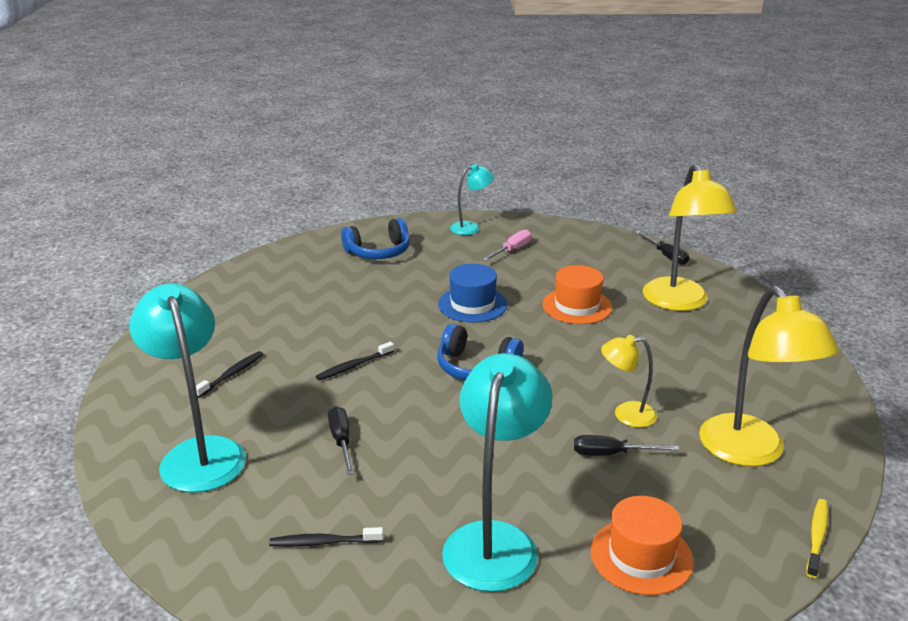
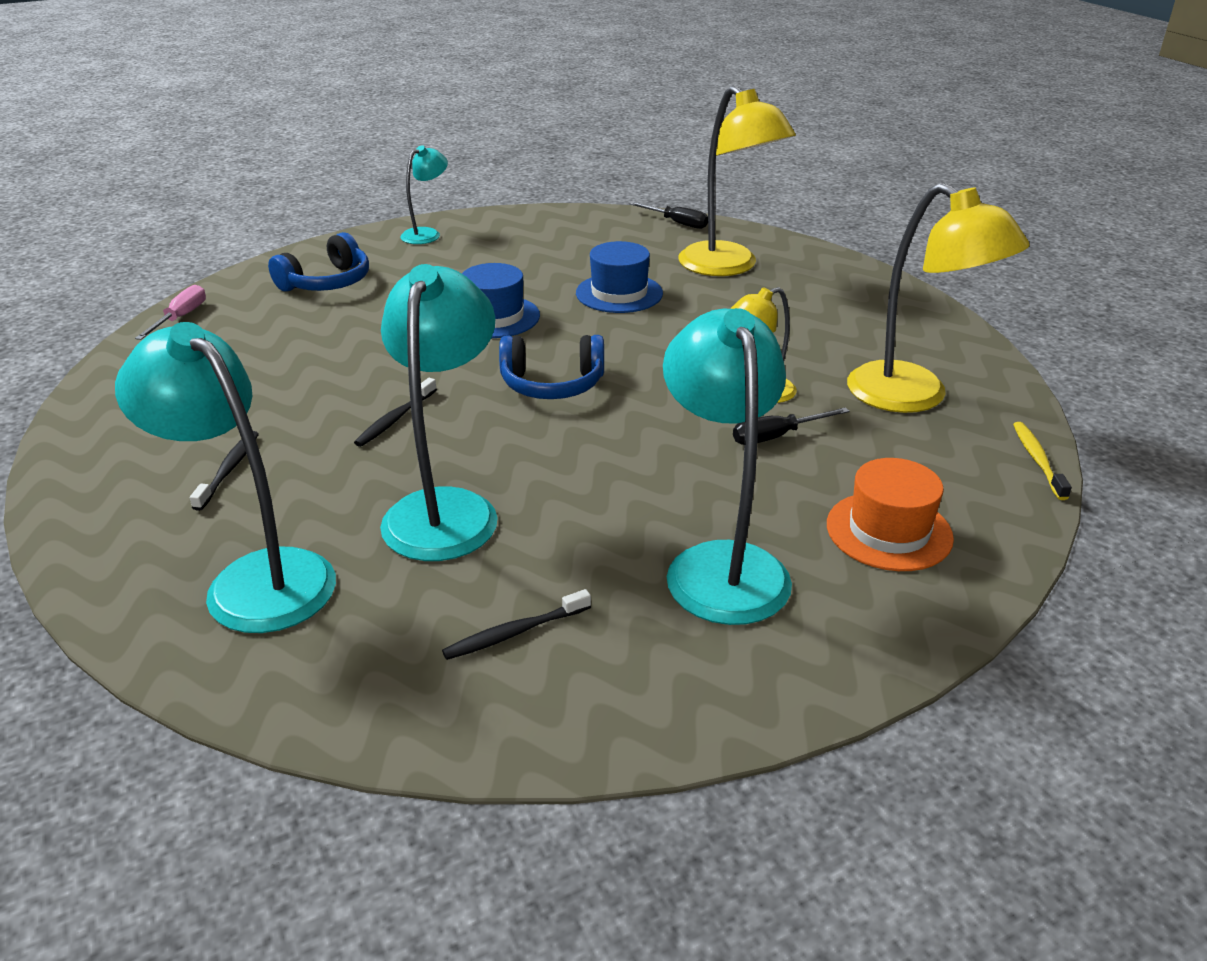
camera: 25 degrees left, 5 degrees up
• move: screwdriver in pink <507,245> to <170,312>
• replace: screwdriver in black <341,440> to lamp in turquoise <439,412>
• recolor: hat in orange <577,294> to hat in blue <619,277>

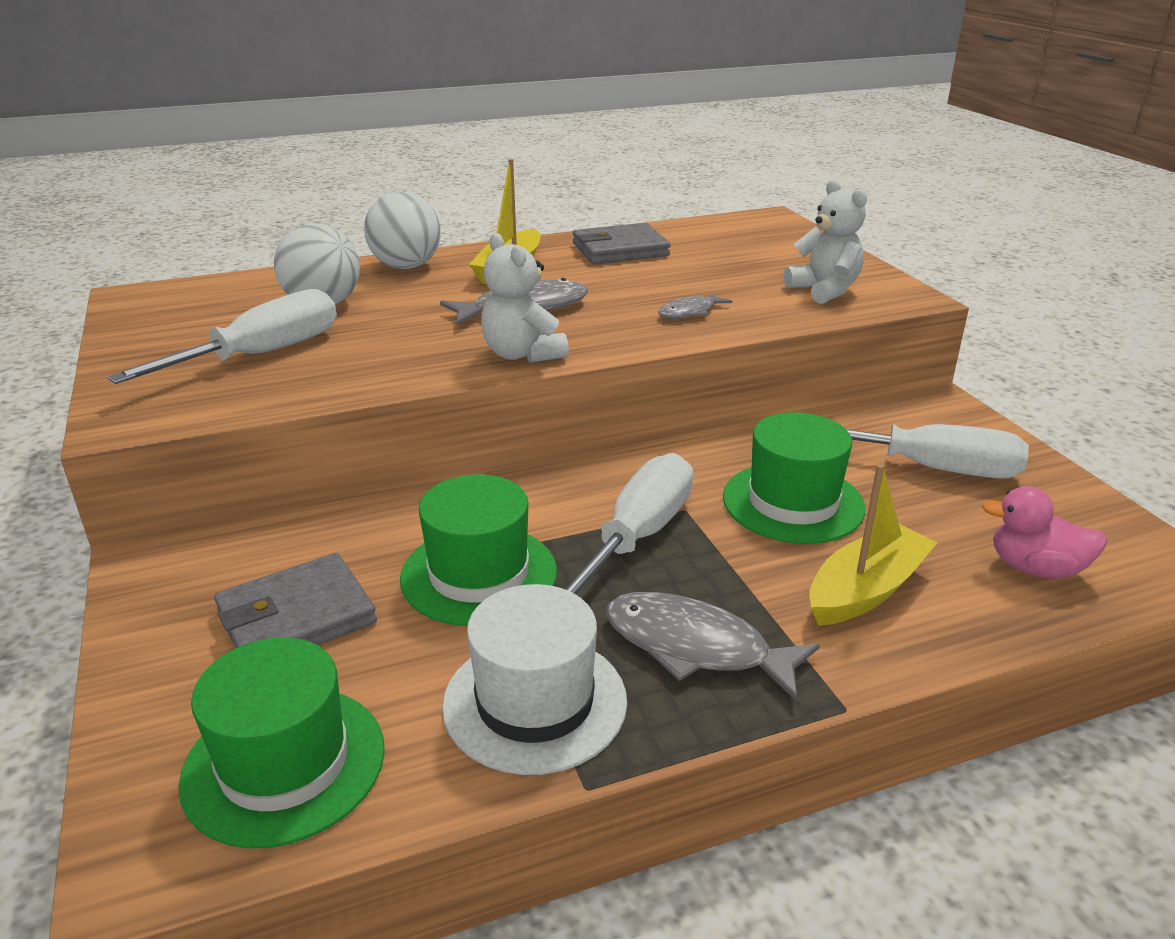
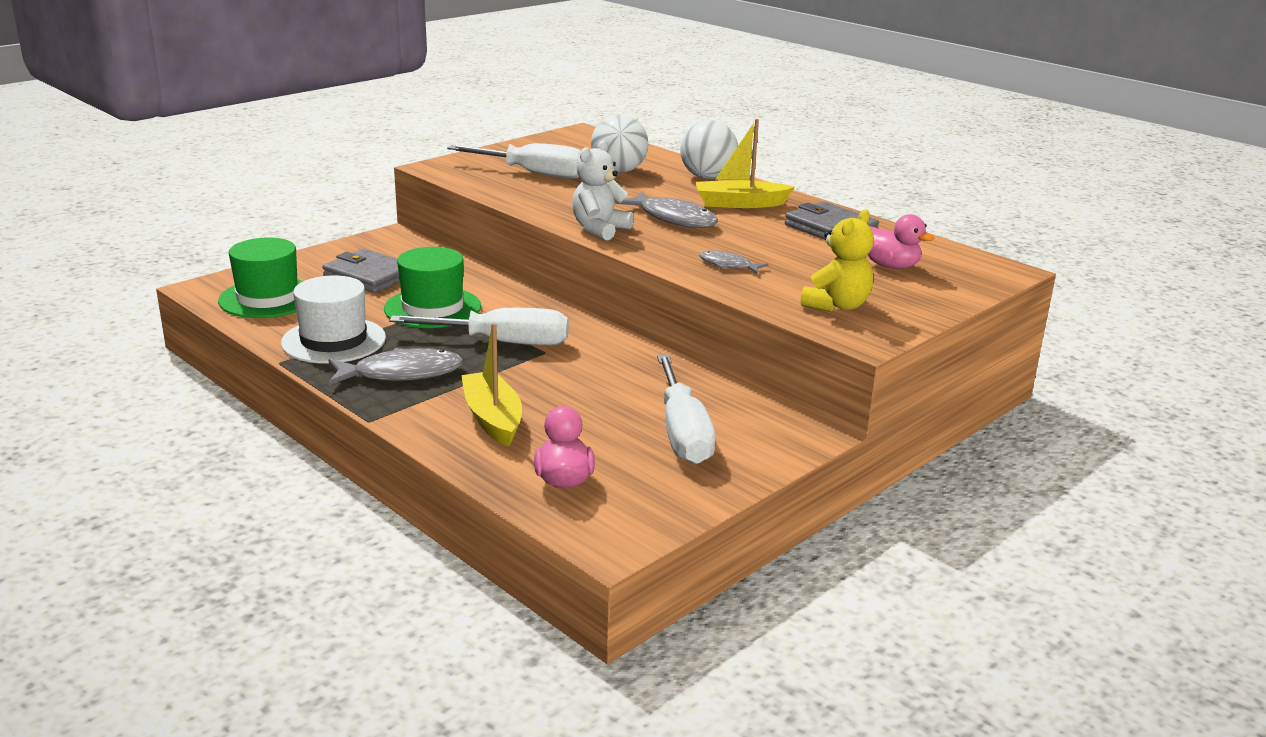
camera: 65 degrees right, 5 degrees down
• rotate: fish in grey <712,647> = <396,366> 75 degrees clockwise
• rotate: boat in yellow <873,545> = <491,385> 135 degrees counterclockwise
• recolor: teddy bear in white <825,241> to teddy bear in yellow <837,260>
• insert: duck in pink <901,241>
• delete: hat in green <794,478>

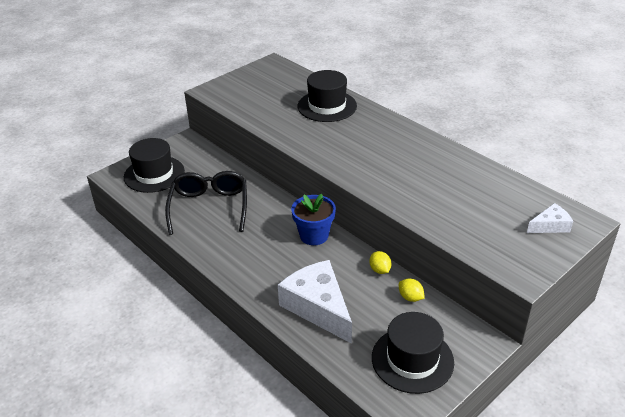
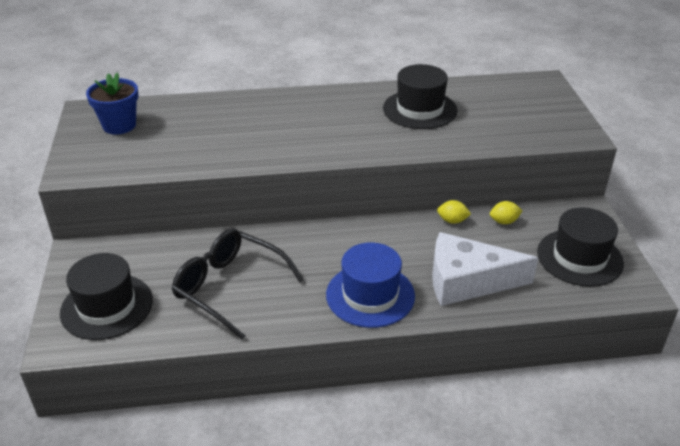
camera: 55 degrees left, 0 degrees up
• move: flower pot in blue <313,219> to <112,104>
• insert: hat in blue <370,285>
• move: hat in black <327,96> to <420,96>
• delete: cheese in white <550,218>

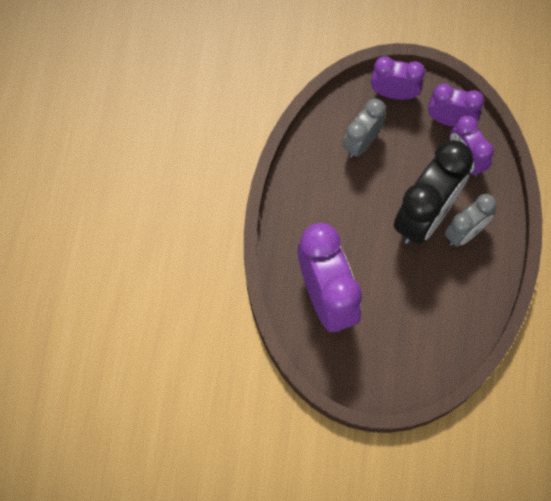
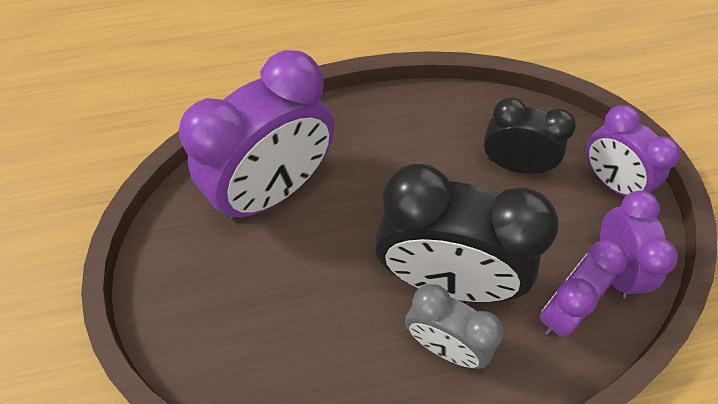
camera: 70 degrees right, 10 degrees down
• recolor: clock in grey <364,128> to clock in black <529,135>
• rotate: clock in purple <398,78> = <633,151> 150 degrees clockwise

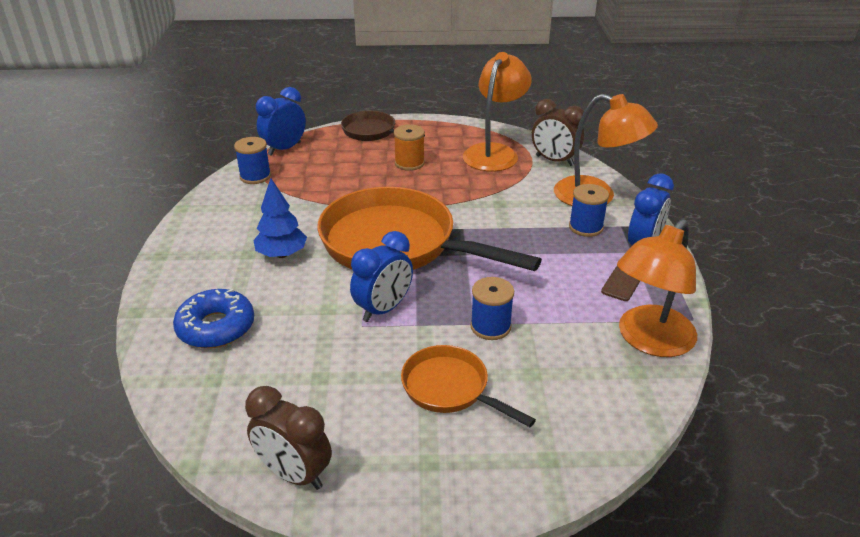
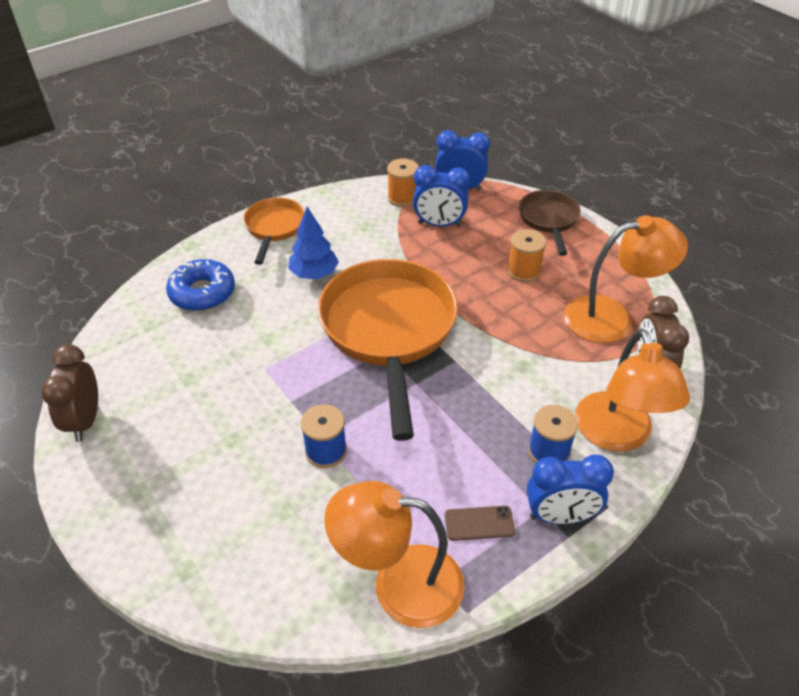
camera: 55 degrees right, 10 degrees up
• move: pan in orange <468,386> to <274,231>
• recolor: spool in blue <252,160> to spool in orange <403,182>
• move: clock in blue <381,276> to <441,196>

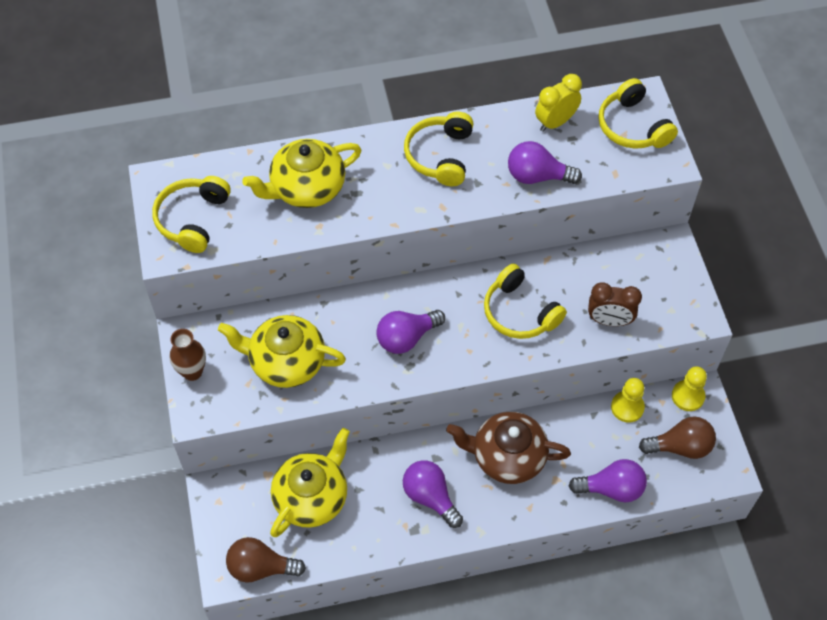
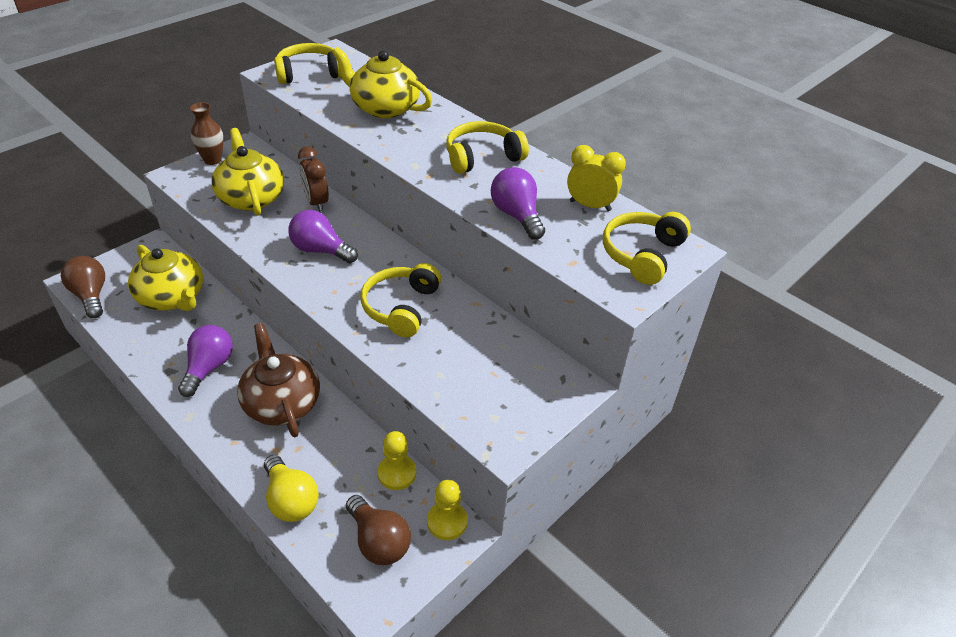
camera: 55 degrees right, 15 degrees down
• rotate: teapot in yellow <310,482> = <165,278> 45 degrees clockwise
• recolor: light bulb in purple <608,480> to light bulb in yellow <291,488>
• move: clock in brown <615,304> to <313,179>

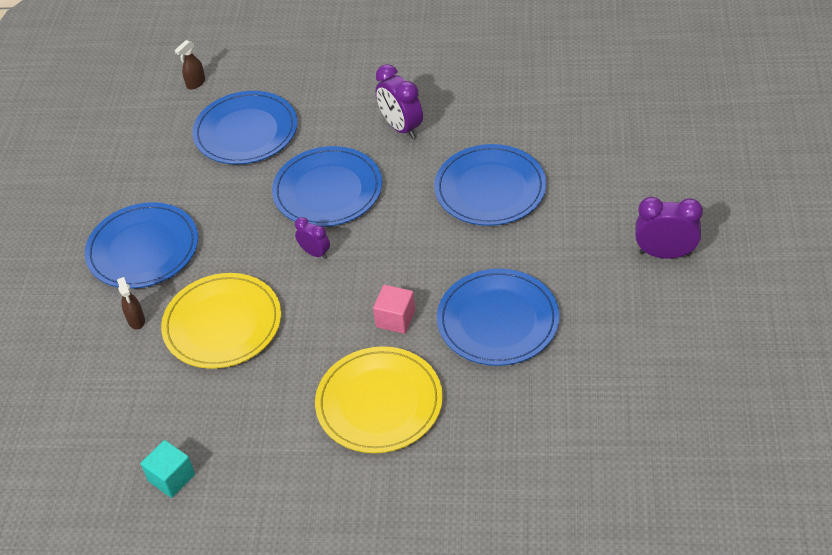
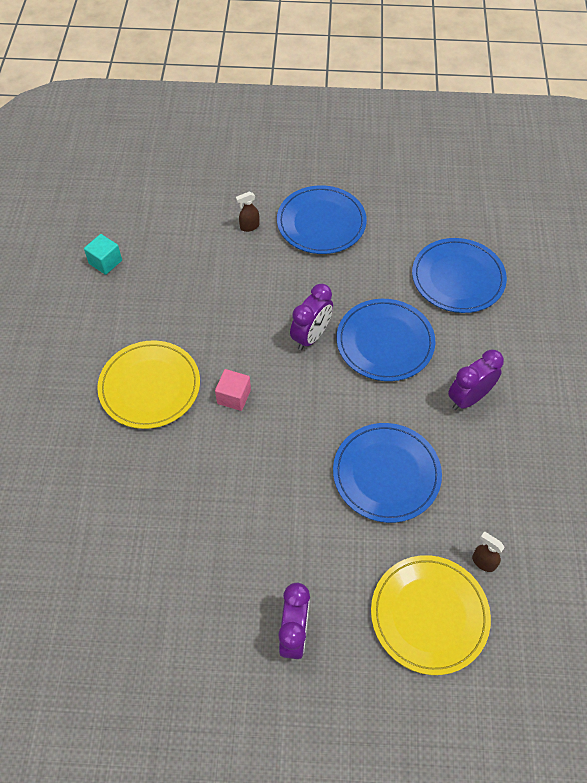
camera: 85 degrees right, 10 degrees up
• resize: clock in purple <312,238> = <311,317> x1.70
• move: plate in yellow <221,321> to <431,615>
• move: spray bottle in brown <190,64> to <488,552>
• delete: plate in blue <498,317>

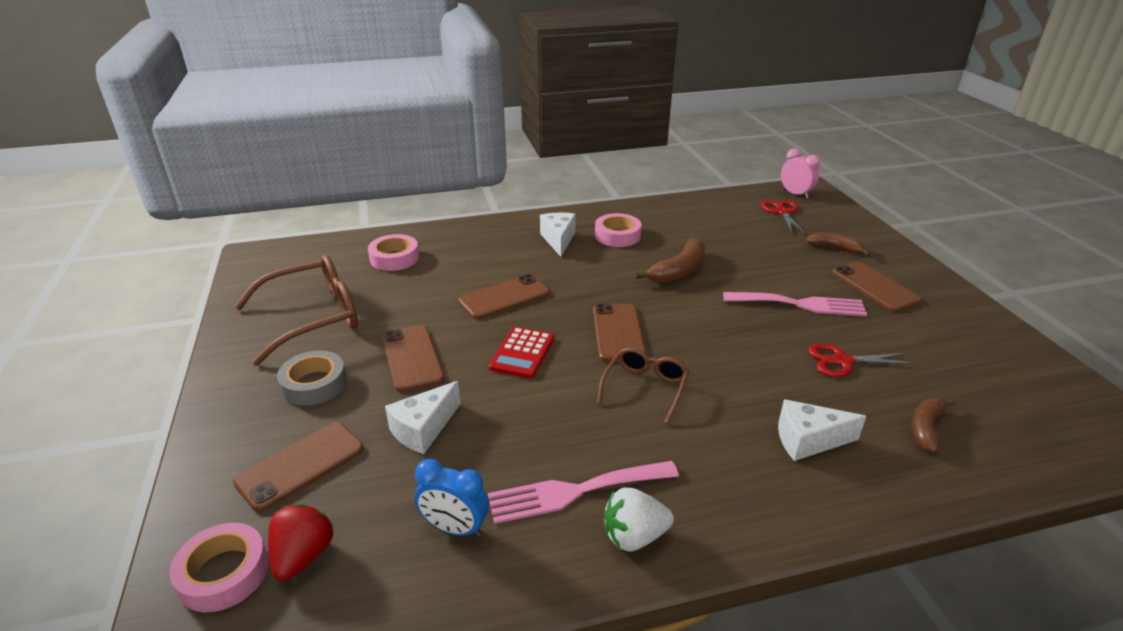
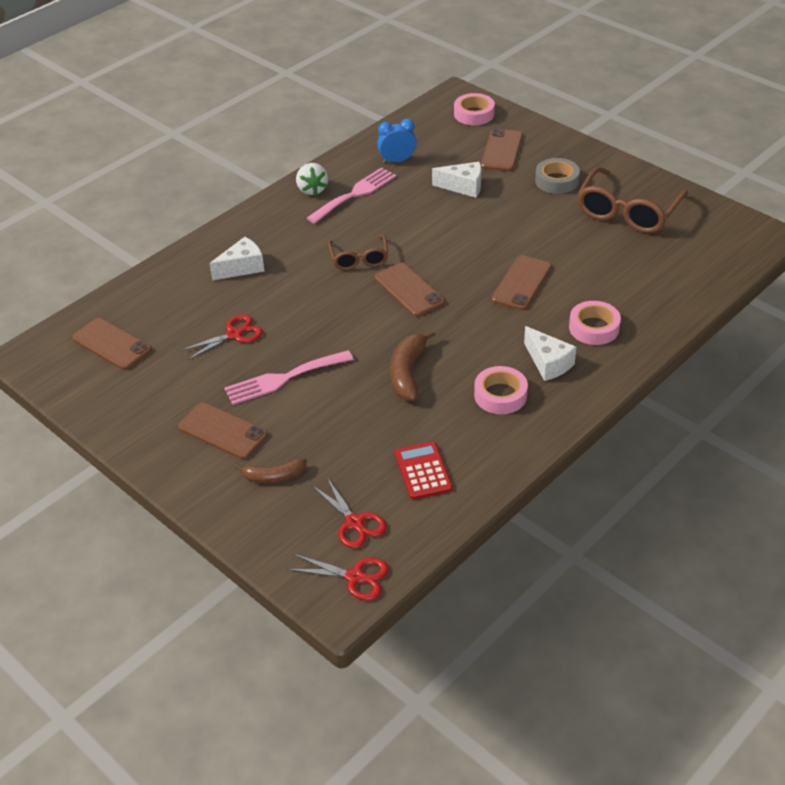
camera: 150 degrees right, 10 degrees up
• move: phone in brown <413,358> to <112,344>
• replace: clock in pink <800,173> to scissors in red <338,577>
• rotate: strawberry in white <639,520> = <312,179> 120 degrees clockwise
• move: calculator in red <521,352> to <424,471>
• rotate: cheese in white <423,417> = <456,180> 90 degrees clockwise
• move: tape in pink <393,252> to <595,323>
• delete: strawberry in red <301,542>
• delete: banana in brown <933,425>

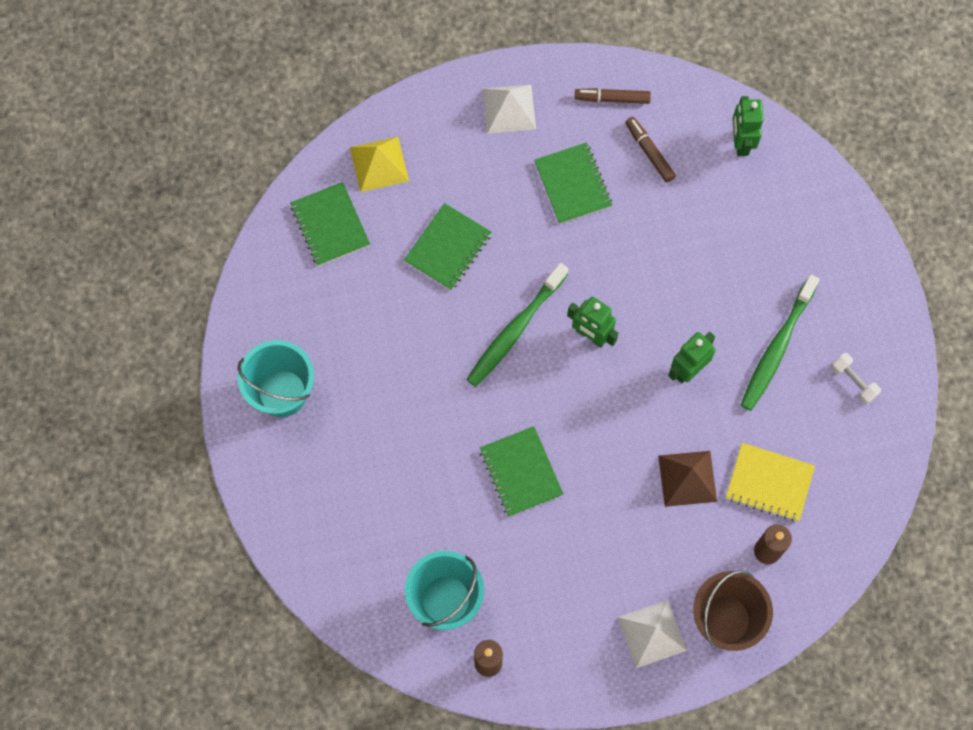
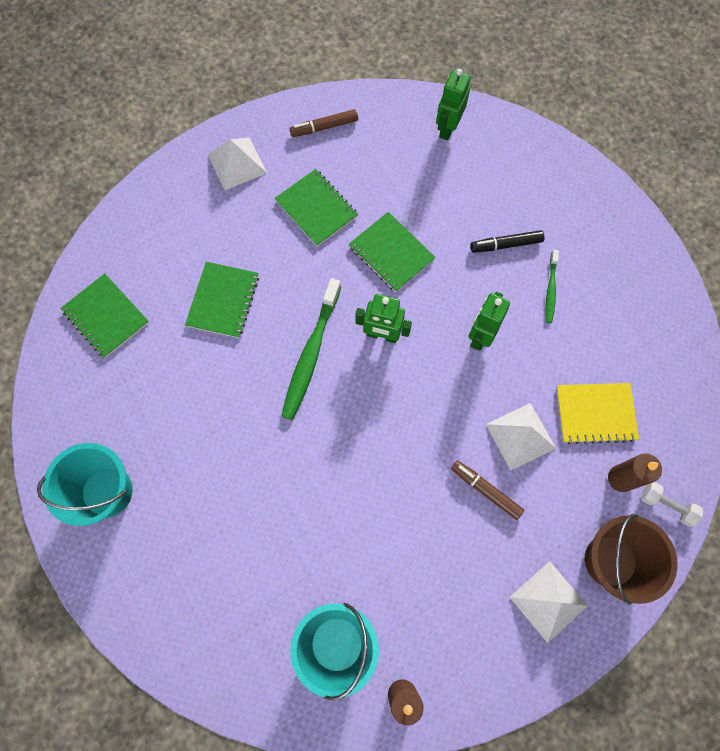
camera: 20 degrees left, 0 degrees up
• move: notebook in green <521,471> to <392,252>
• rotate: robot in green <748,126> = <453,104> 45 degrees clockwise
• move: marker in brown <650,150> to <487,490>
• insert: marker in black <507,241>
• recolor: pyramid in brown <687,479> to pyramid in white <521,436>
• resize: toothbrush in green <780,342> = <552,286> x0.53
• move: dumbbell in white <856,378> to <672,504>
• delete: pyramid in yellow <379,164>

